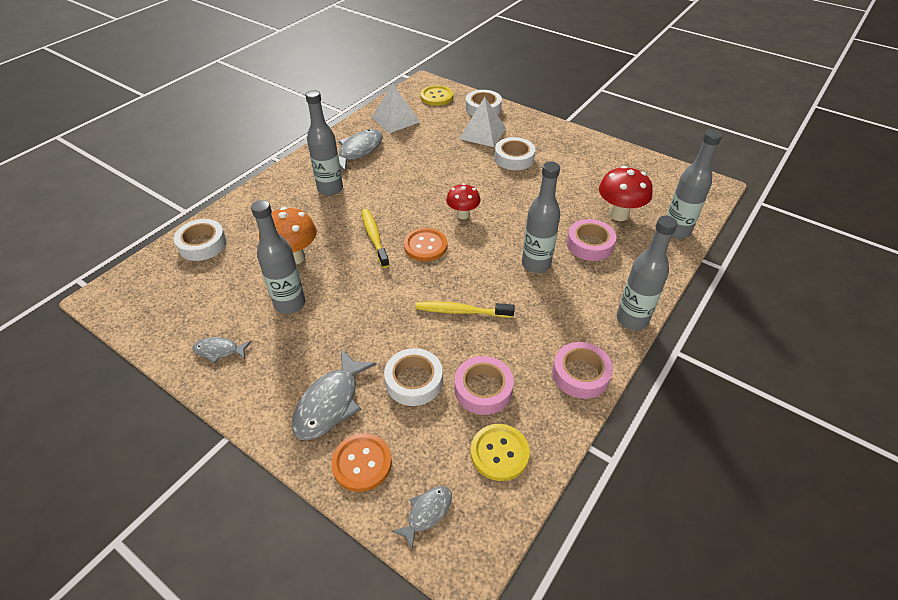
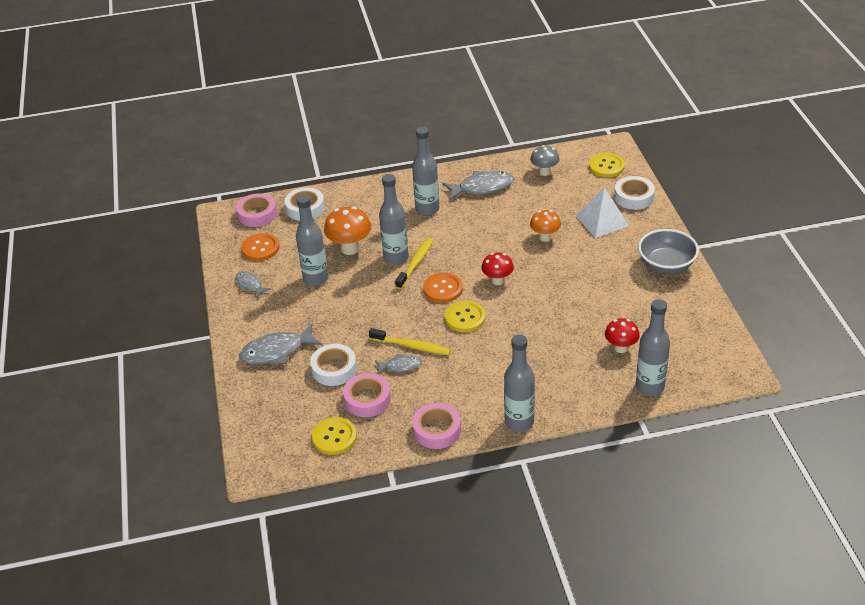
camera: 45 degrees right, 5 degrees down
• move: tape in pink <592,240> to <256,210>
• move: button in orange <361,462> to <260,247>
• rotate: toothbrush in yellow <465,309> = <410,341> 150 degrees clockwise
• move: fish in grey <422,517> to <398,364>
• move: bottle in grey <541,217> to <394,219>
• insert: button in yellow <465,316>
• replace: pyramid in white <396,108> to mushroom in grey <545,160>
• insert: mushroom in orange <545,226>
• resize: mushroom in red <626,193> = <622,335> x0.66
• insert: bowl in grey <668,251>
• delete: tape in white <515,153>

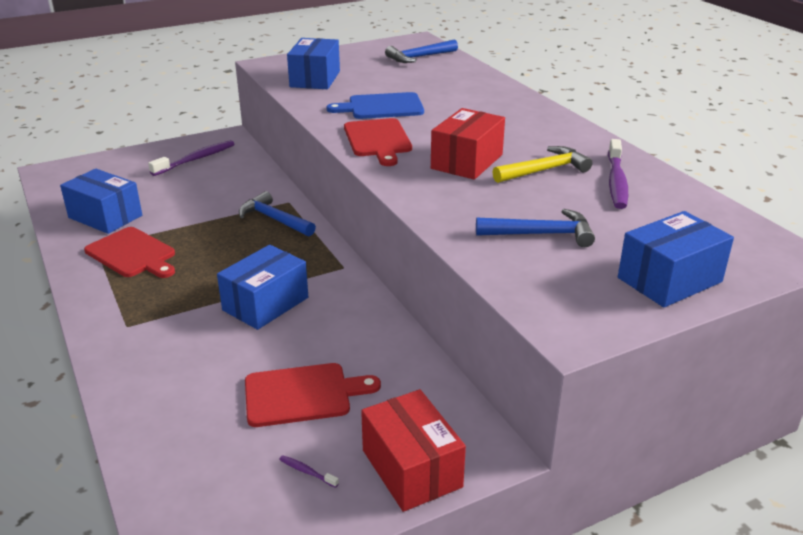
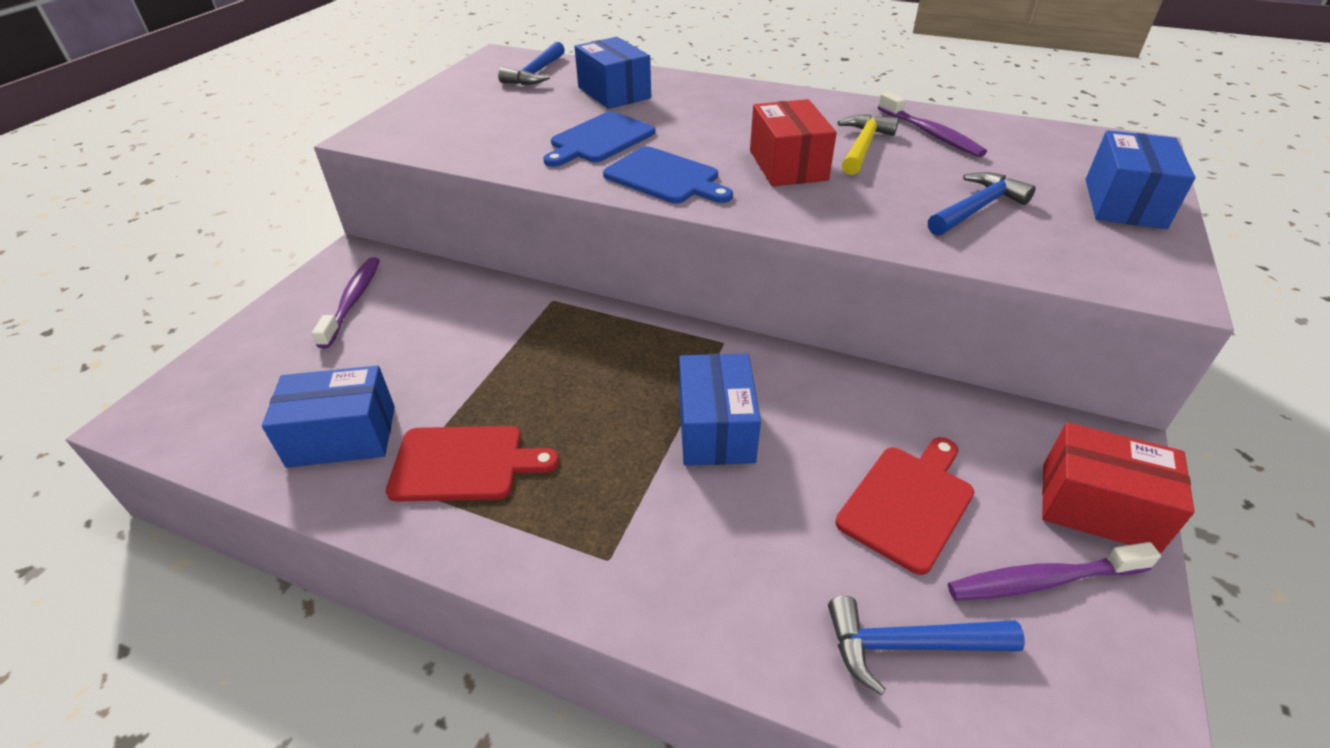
camera: 40 degrees left, 10 degrees up
• move: box in blue <313,63> to <612,73>
• recolor: cutting board in red <378,142> to cutting board in blue <668,174>
• move: hammer in blue <277,213> to <926,645>
• resize: toothbrush in purple <309,471> = <1054,571> x2.39

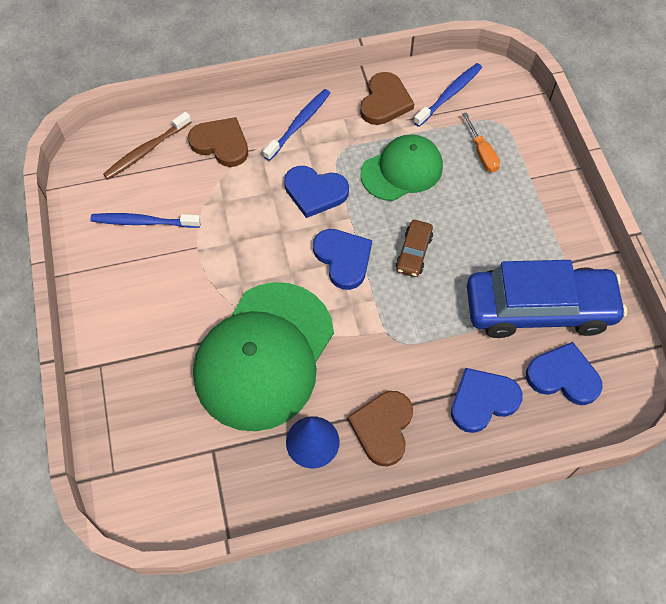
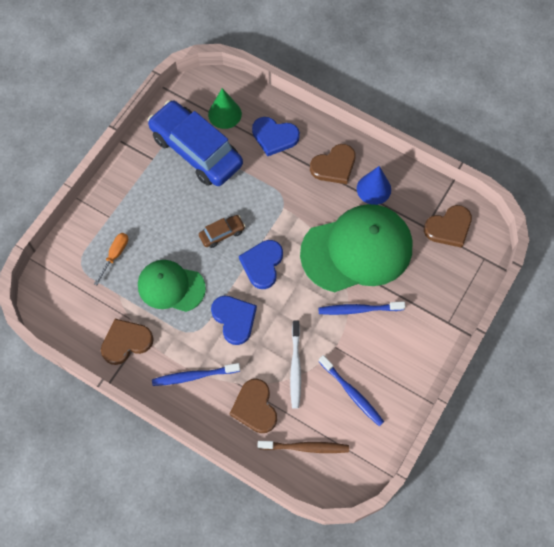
camera: 135 degrees left, 5 degrees up
• replace: heart in blue <564,373> to cone in green <225,108>
• insert: toothbrush in white <295,365>
• move: toothbrush in blue <448,95> to <361,308>
• insert: heart in brown <448,226>

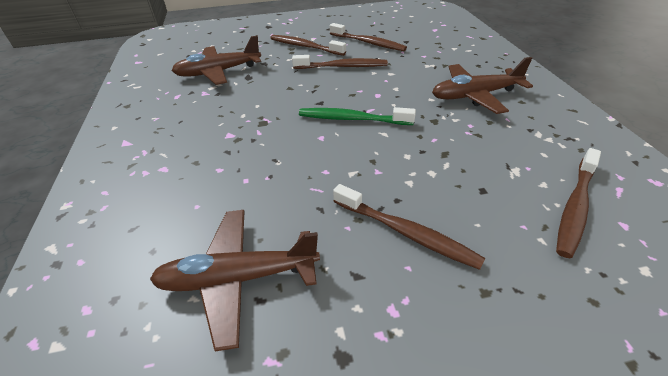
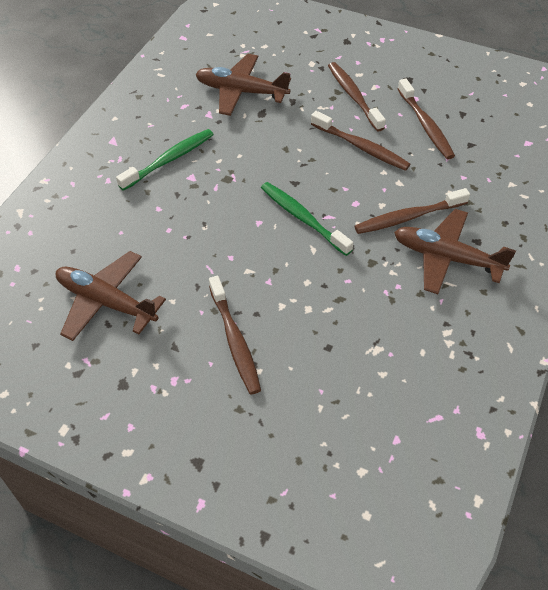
camera: 35 degrees right, 10 degrees up
• insert: toothbrush in green <165,160>
• move: toothbrush in brown <578,203> to <412,211>

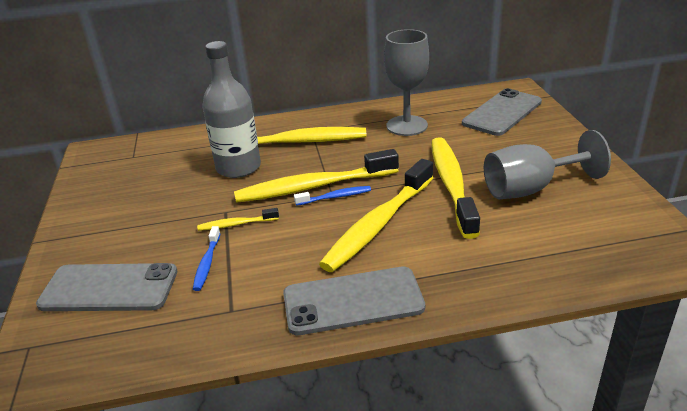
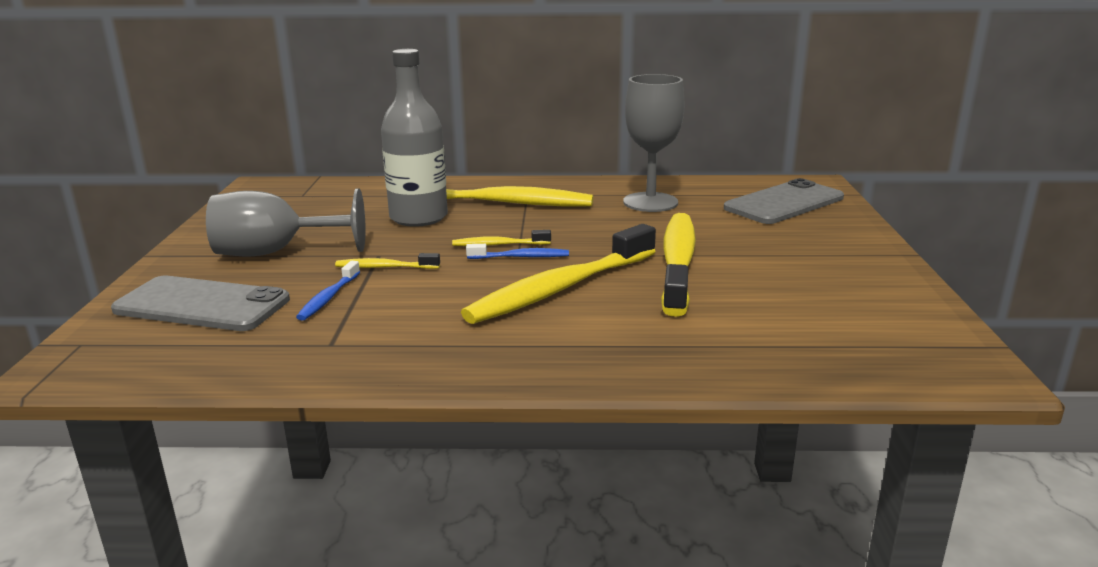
camera: 10 degrees right, 10 degrees down
• move: goblet in grey <547,164> to <286,222>
• resize: toothbrush in yellow <316,176> = <501,238> x0.45
• delete: phone in grey <354,301>

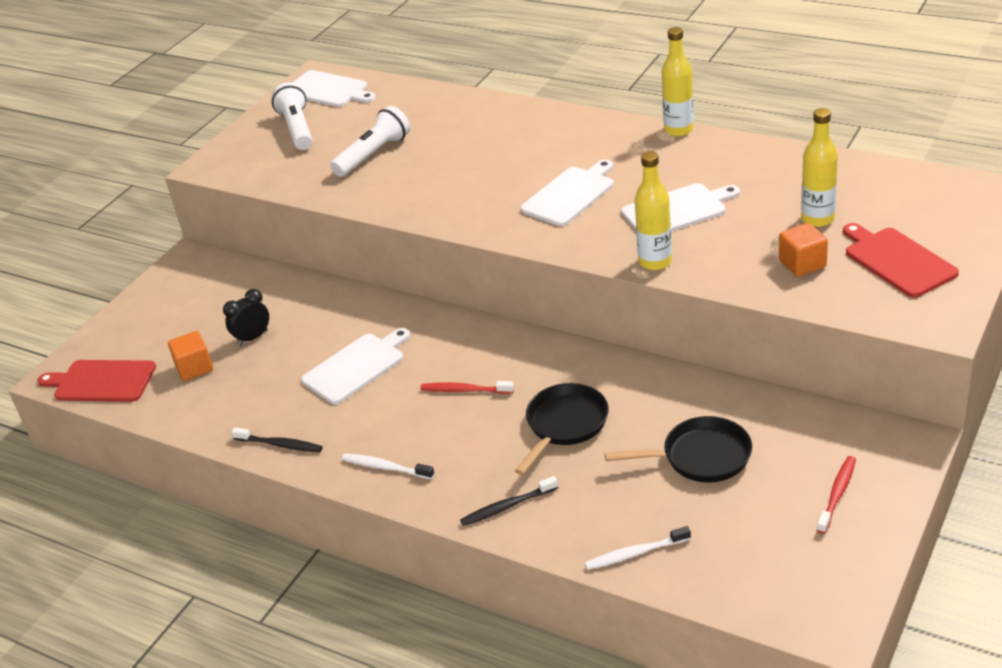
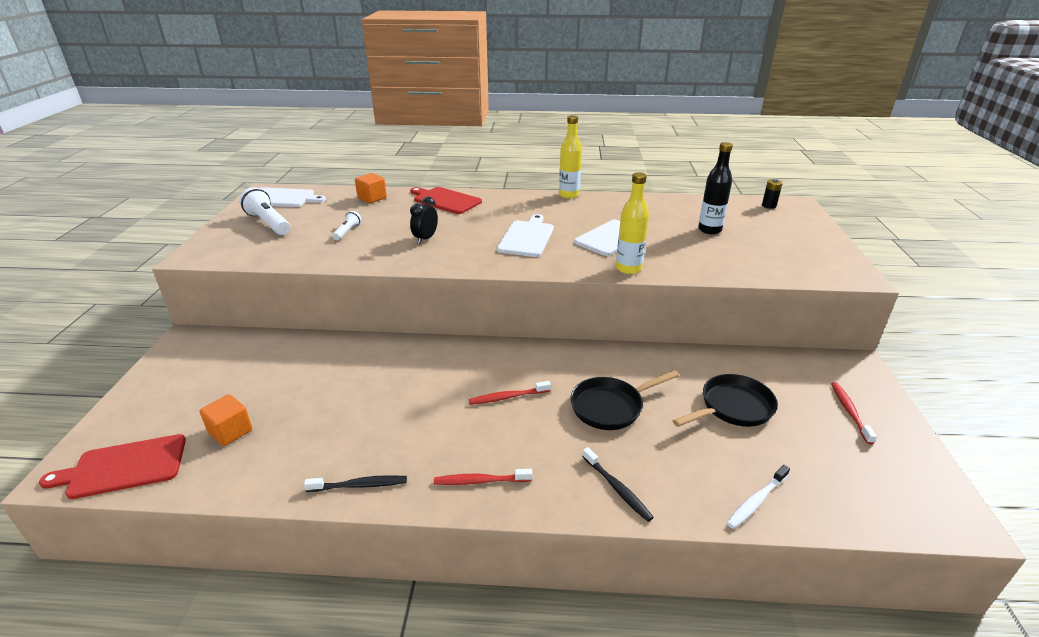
camera: 30 degrees left, 5 degrees down
• resize: flashlight in white <370,141> = <346,225> x0.53
• move: cube in orange <803,250> to <371,188>
• move: cutting board in red <901,260> to <446,200>
• move: clock in black <246,317> to <424,220>
• recolor: toothbrush in white <388,466> to toothbrush in red <483,477>
• rotate: pan in black <562,429> = <624,400> 120 degrees counterclockwise
• rotate: toothbrush in black <509,501> = <618,484> 75 degrees counterclockwise
• recolor: bottle in yellow <819,167> to bottle in black <715,188>
• insert: battery in black <772,194>
• delete: cutting board in white <355,366>

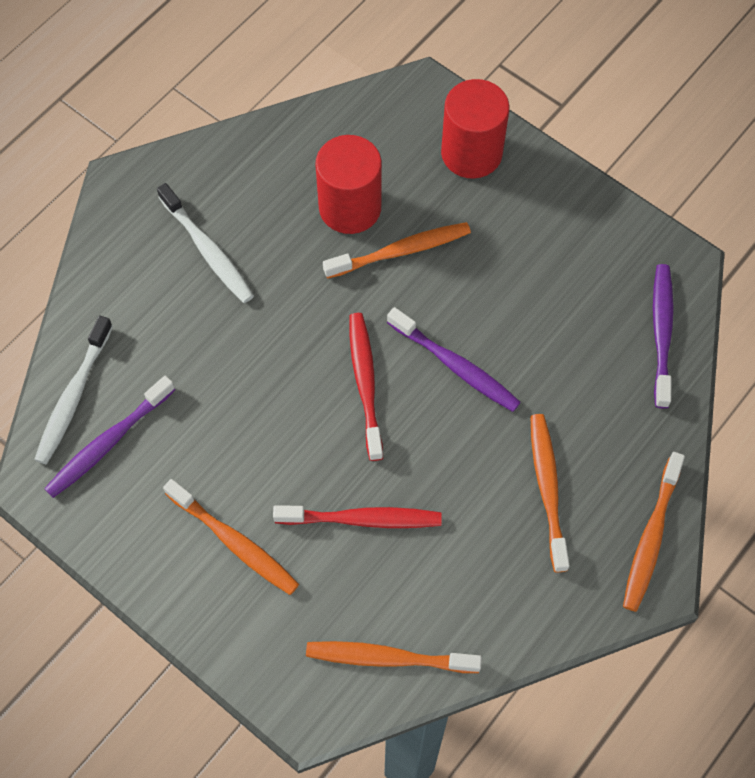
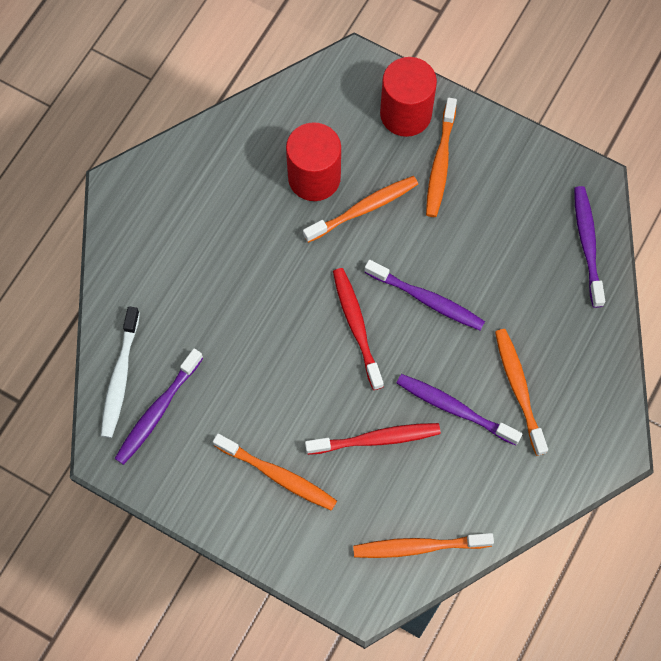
camera: 10 degrees left, 5 degrees up
• insert: toothbrush in purple <459,410>
• move: toothbrush in orange <654,532> to <441,157>
• delete: toothbrush in white <205,243>

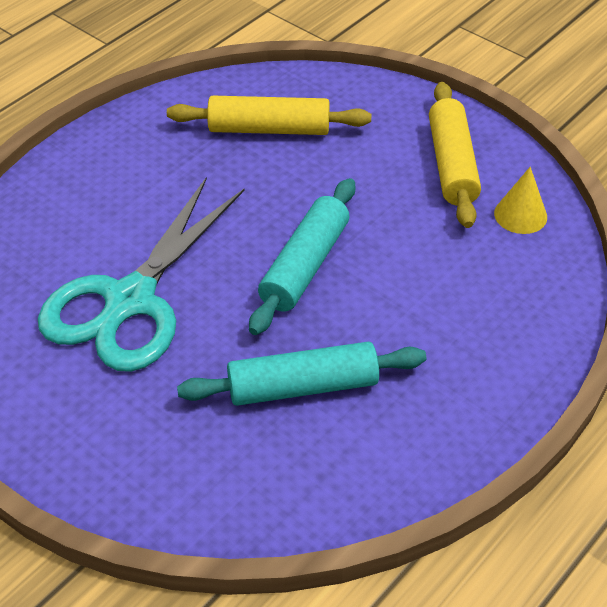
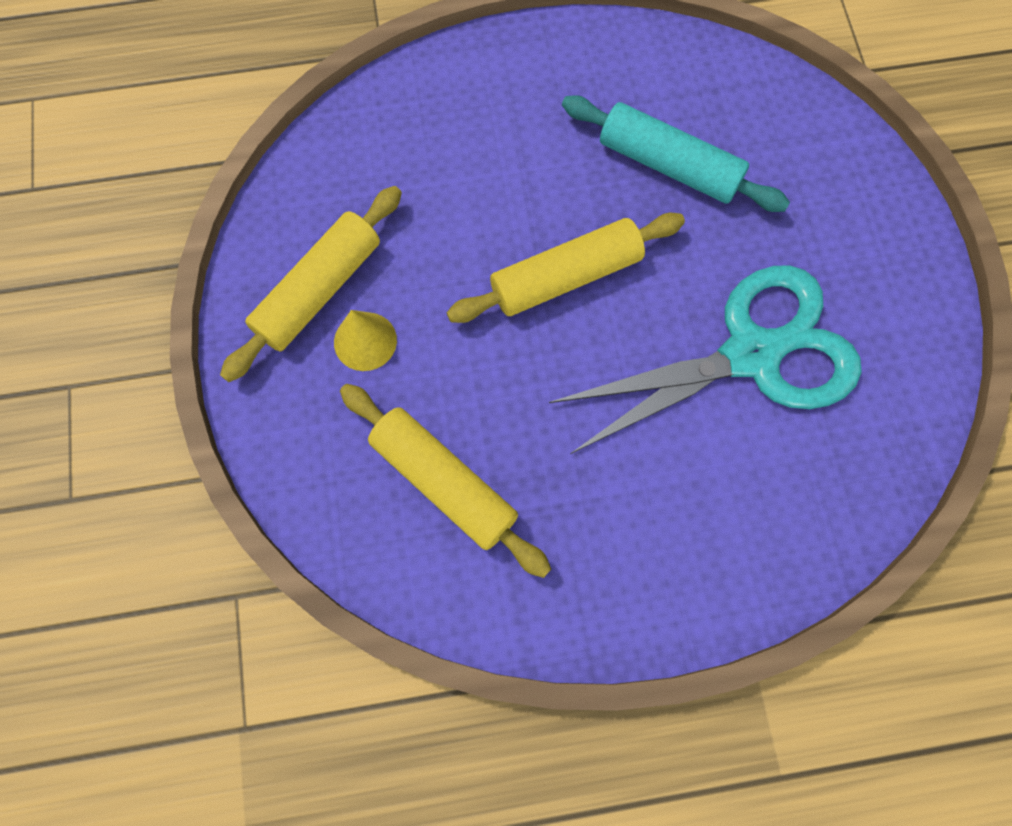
camera: 140 degrees left, 25 degrees up
• move: cone in yellow <520,200> to <365,340>
• recolor: rolling pin in turquoise <302,256> to rolling pin in yellow <565,268>

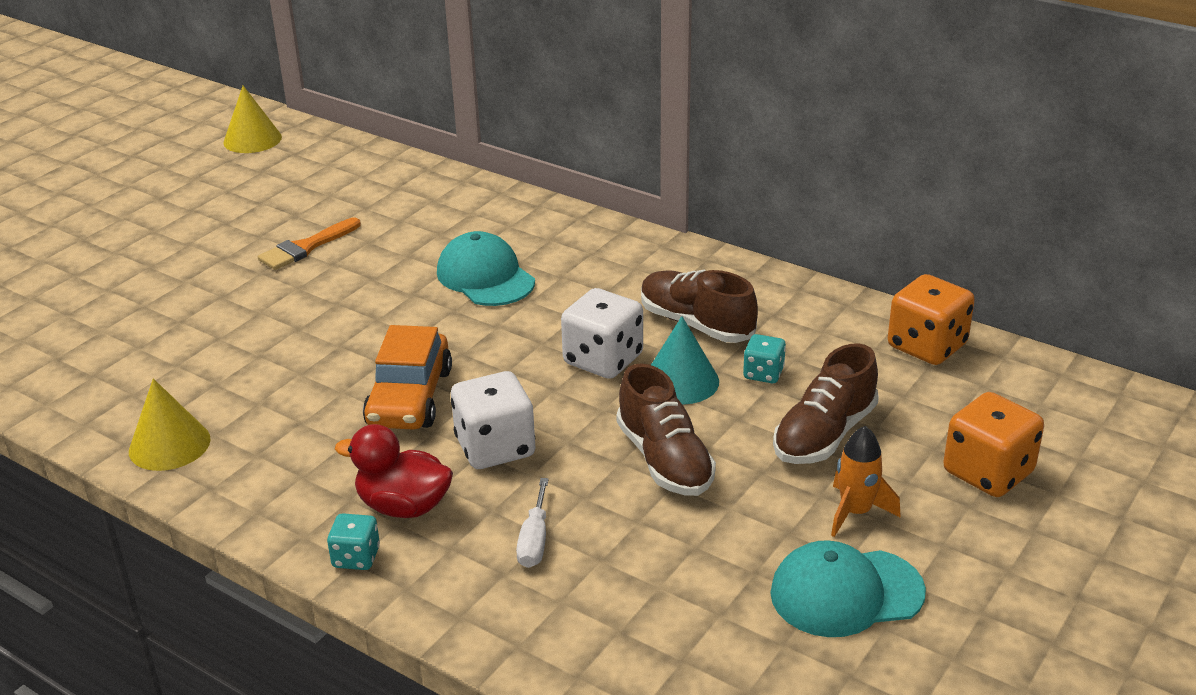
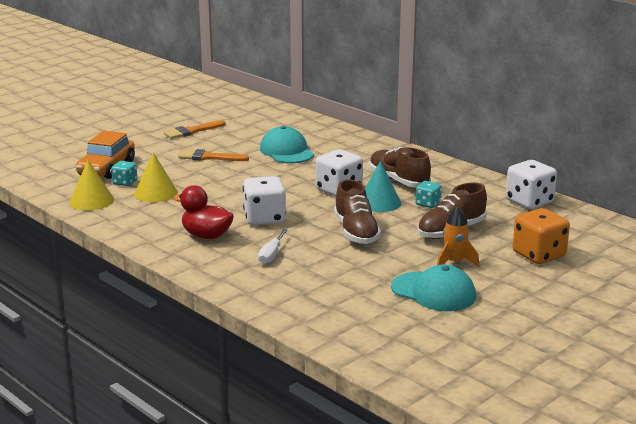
camera: 10 degrees right, 10 degrees down
• move: car in orange <407,377> to <105,155>
• move: dice in turquoise <353,541> to <124,173>
• move: cone in yellow <252,119> to <156,177>
• insert: brush in orange <213,155>
• rotate: cap in turquoise <848,588> = <433,288> 150 degrees counterclockwise
• recolor: dice in orange <931,319> to dice in white <531,184>

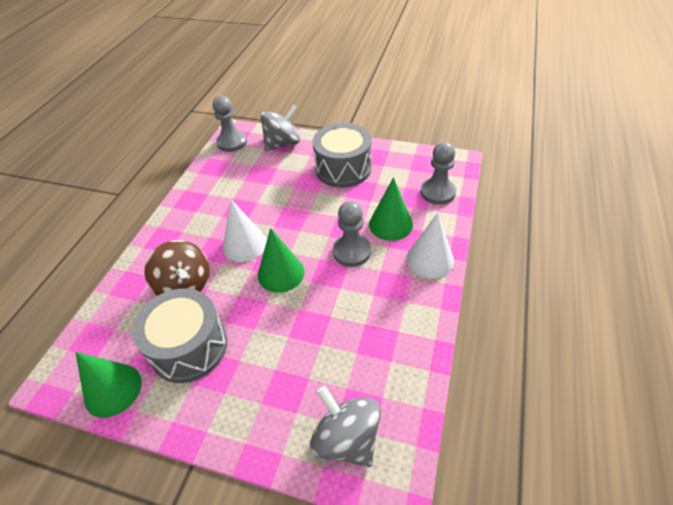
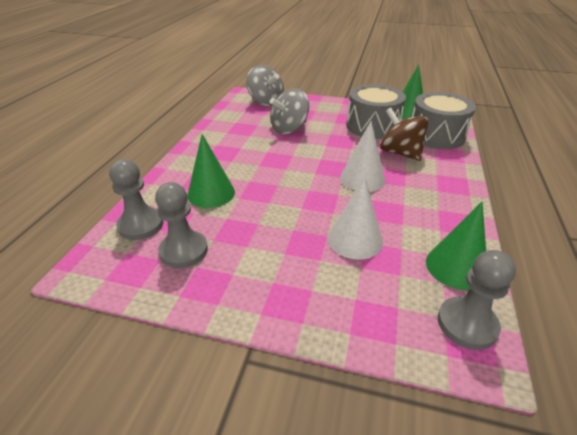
camera: 175 degrees right, 10 degrees down
• move: pawn in grey <352,234> to <181,225>
• move: spinning top in grey <280,127> to <289,111>
• move: cone in white <430,245> to <355,218>
• move: drum in grey <342,155> to <444,120>
• move: cone in green <281,260> to <456,246>

